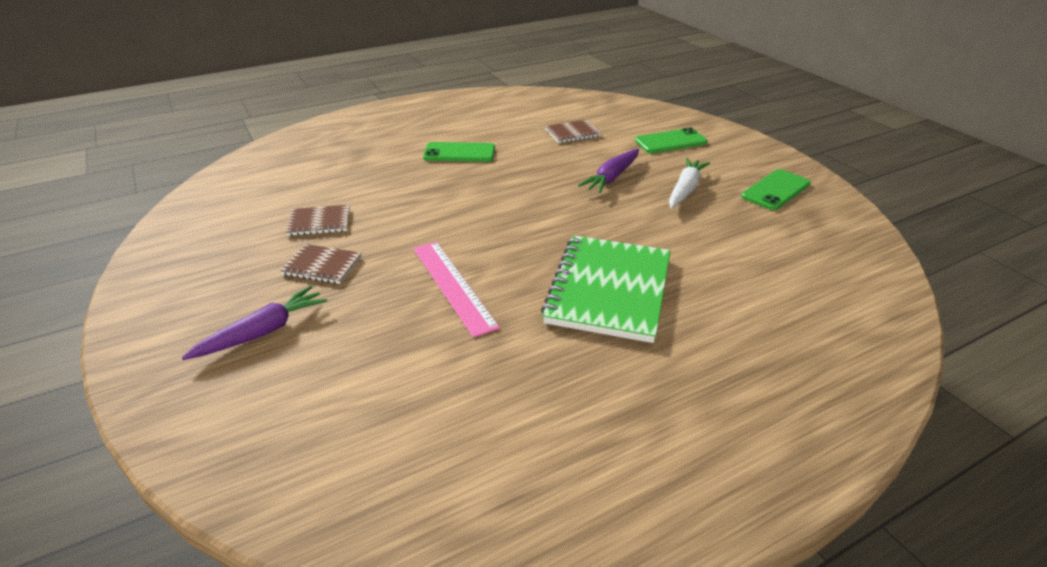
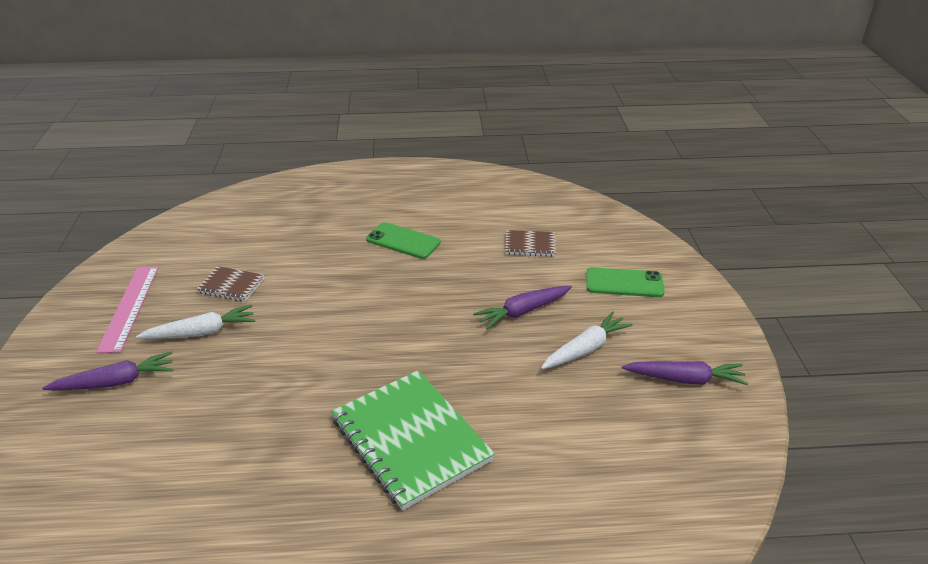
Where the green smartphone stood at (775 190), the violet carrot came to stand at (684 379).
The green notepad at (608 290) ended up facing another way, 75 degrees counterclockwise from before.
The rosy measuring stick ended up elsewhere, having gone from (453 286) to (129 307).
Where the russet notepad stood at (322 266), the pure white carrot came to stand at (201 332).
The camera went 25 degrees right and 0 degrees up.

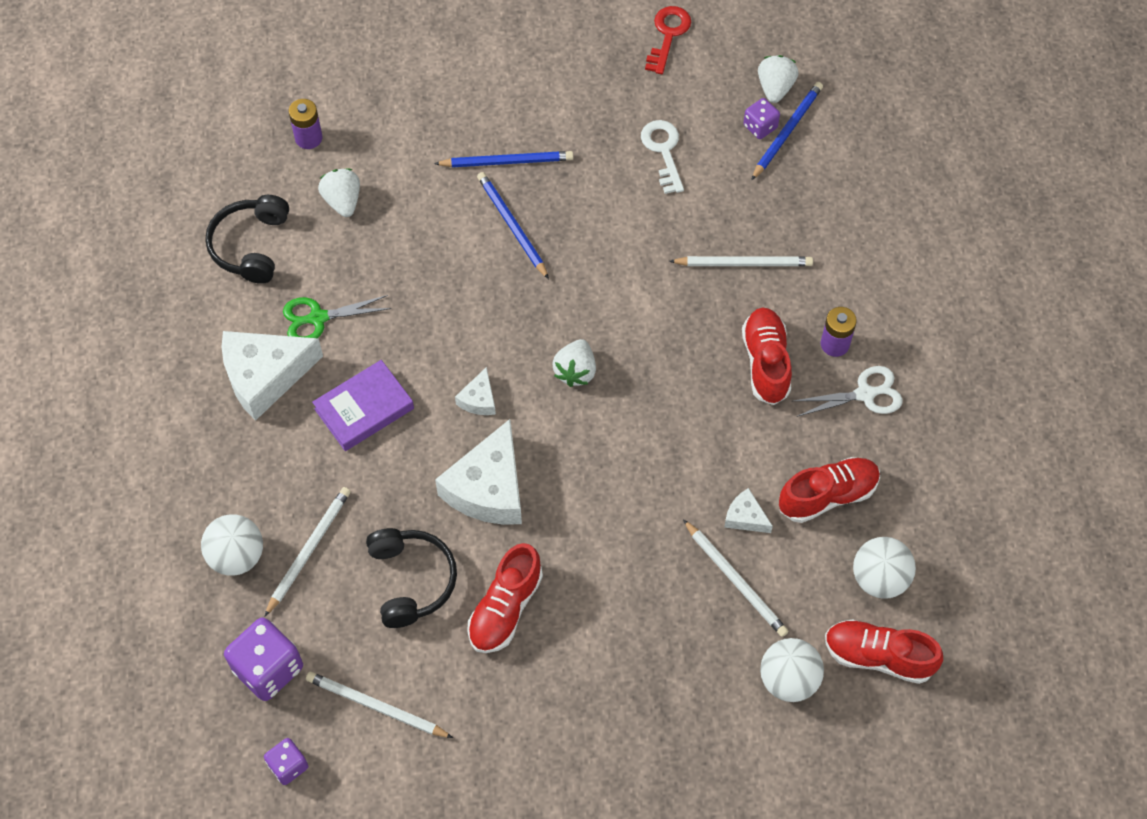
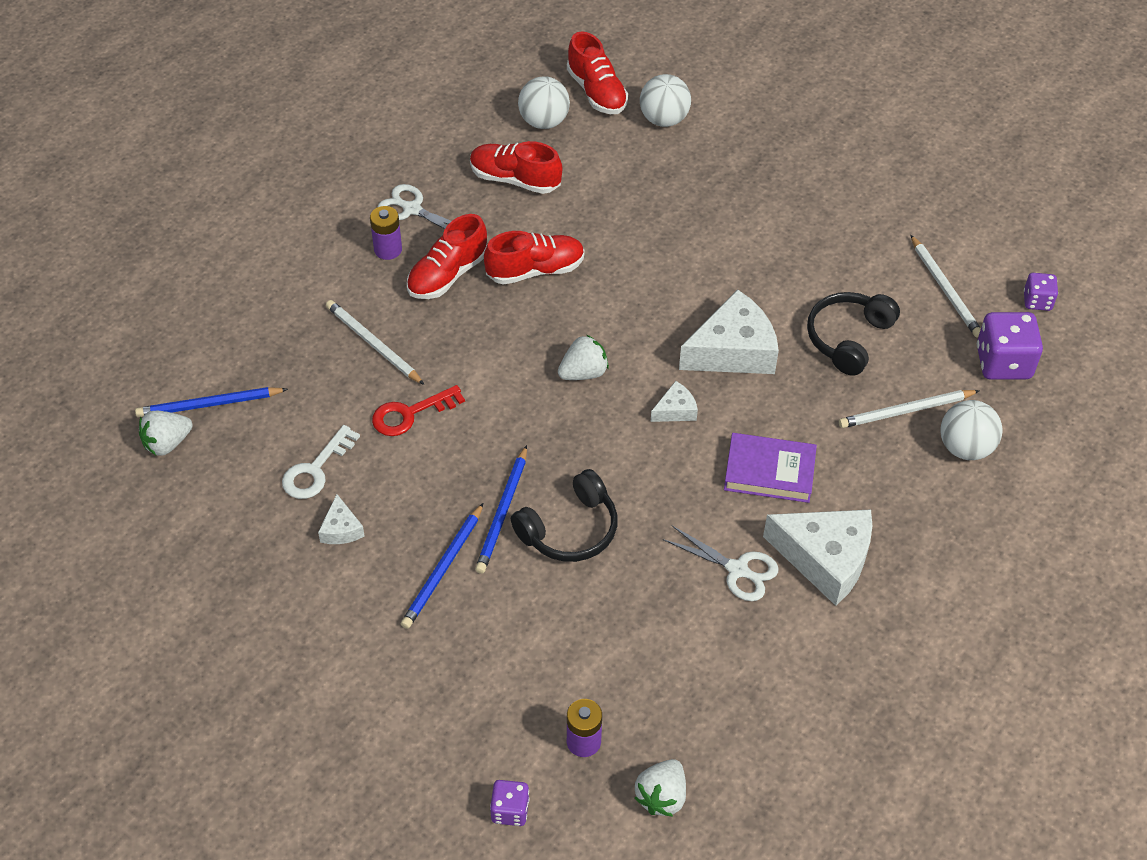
The scarlet latchkey ended up elsewhere, having gone from (668 35) to (410 414).
The violet game die ended up elsewhere, having gone from (760 127) to (510 810).
The blue wooden pencil at (506 161) ended up facing another way, 105 degrees counterclockwise from before.
The pure white berry ended up elsewhere, having gone from (343 201) to (661 796).
The jet-black over-ear headphones ended up elsewhere, having gone from (251 246) to (569 529).
What was the green shears at (318 318) turned into the pure white shears at (737 570).
The pure white cheese wedge ended up elsewhere, having gone from (745 517) to (341 529).
The second view lost the pure white wooden pencil at (735 580).
The scarlet sneaker ended up elsewhere, having gone from (505 608) to (535 270).
The camera went 135 degrees left and 10 degrees down.

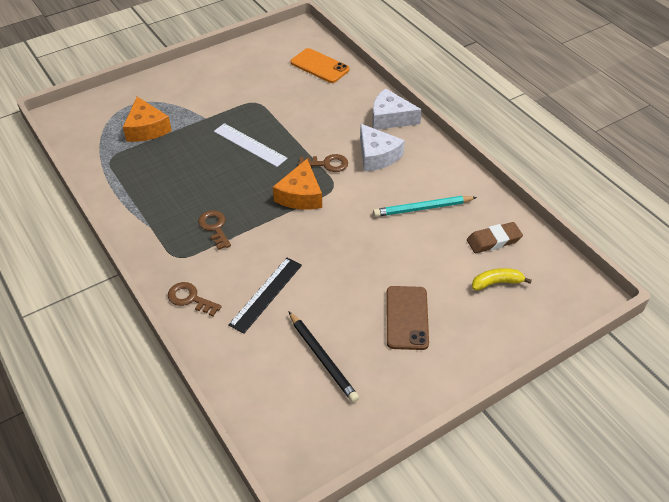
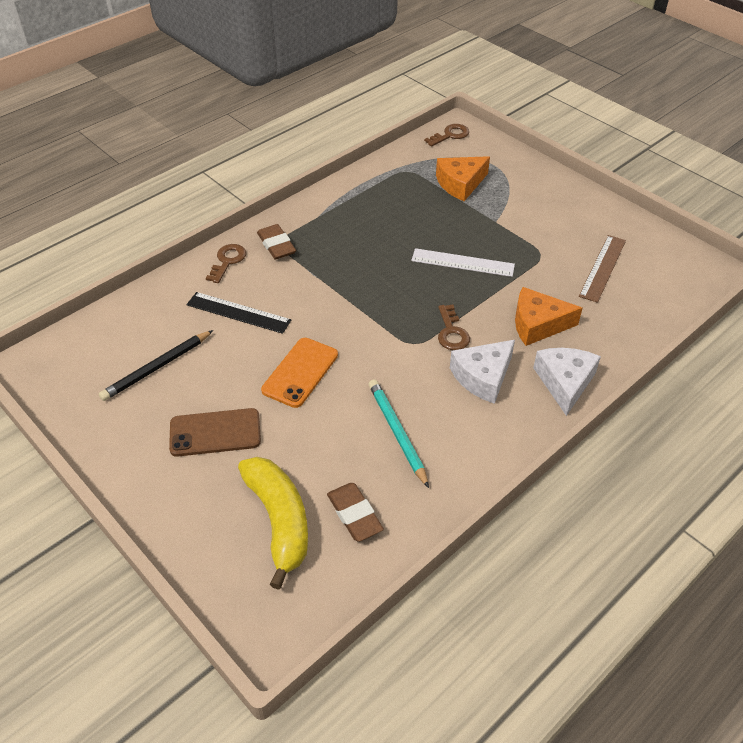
The orange-coloured smartphone ended up elsewhere, having gone from (320 66) to (300 372).
The pure white measuring stick at (250 145) ended up facing another way, 75 degrees clockwise from before.
The orange-coloured cheese wedge ended up elsewhere, having gone from (300 195) to (538 324).
The russet latchkey ended up elsewhere, having gone from (214 227) to (450 135).
The size of the bright yellow banana fruit at (497 283) changed by a factor of 1.87.
The second view gained the russet eraser at (276 245).
The second view gained the russet measuring stick at (602 268).
The camera went 80 degrees right and 0 degrees up.

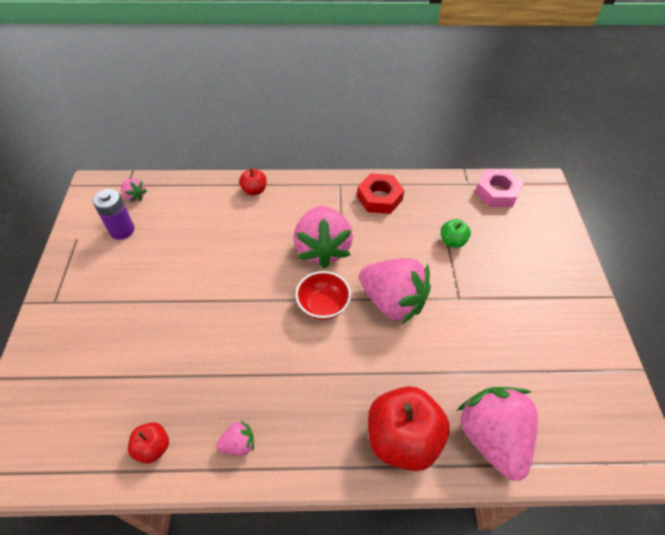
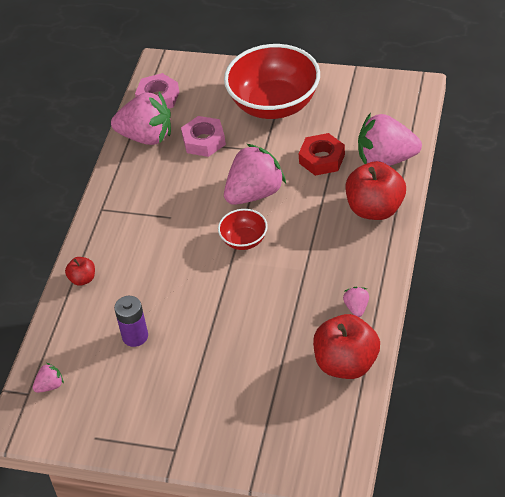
The scarlet nut ended up elsewhere, having gone from (379 198) to (322 159).
The violet battery ended up elsewhere, having gone from (122 230) to (135 336).
The rosy berry ended up elsewhere, having gone from (322 248) to (146 136).
Where the green apple stood at (452 241), the rosy nut came to stand at (204 141).
The size of the scarlet apple at (153 447) changed by a factor of 2.06.
The second view gained the scarlet serving bowl at (274 104).
The camera went 70 degrees left and 5 degrees down.

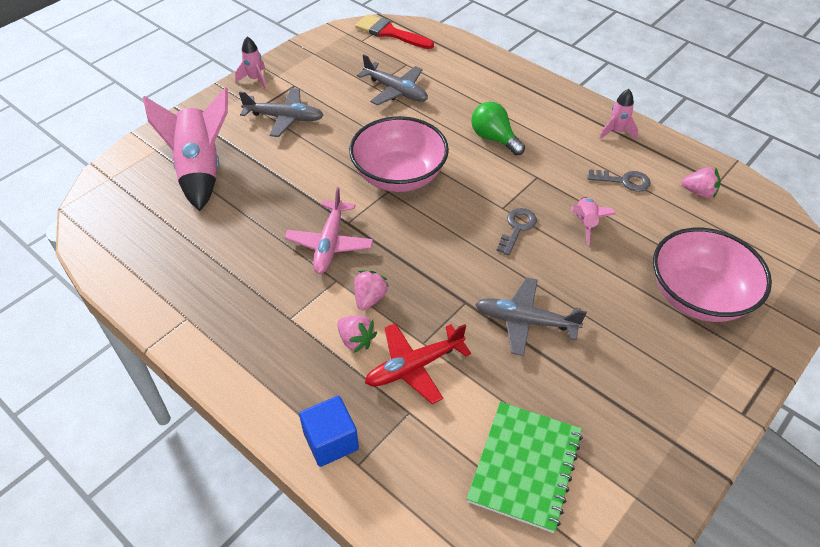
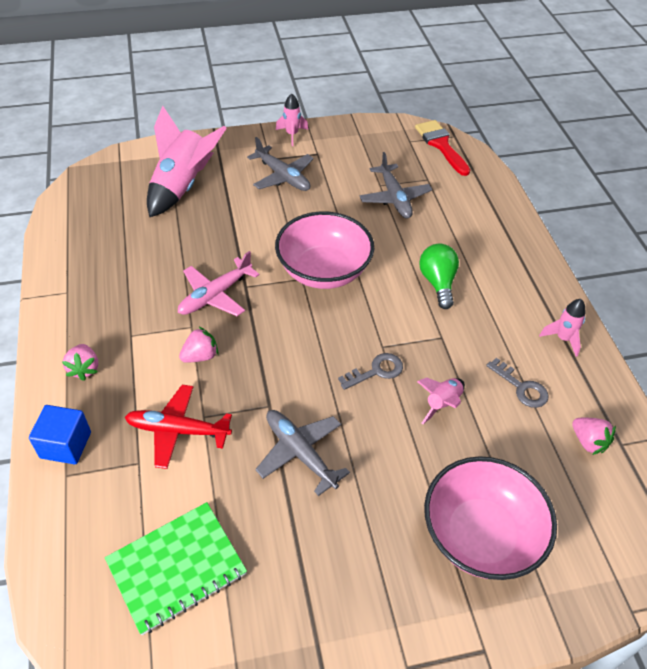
The rosy berry ended up elsewhere, having gone from (356 340) to (84 369).
The camera went 35 degrees right and 0 degrees up.

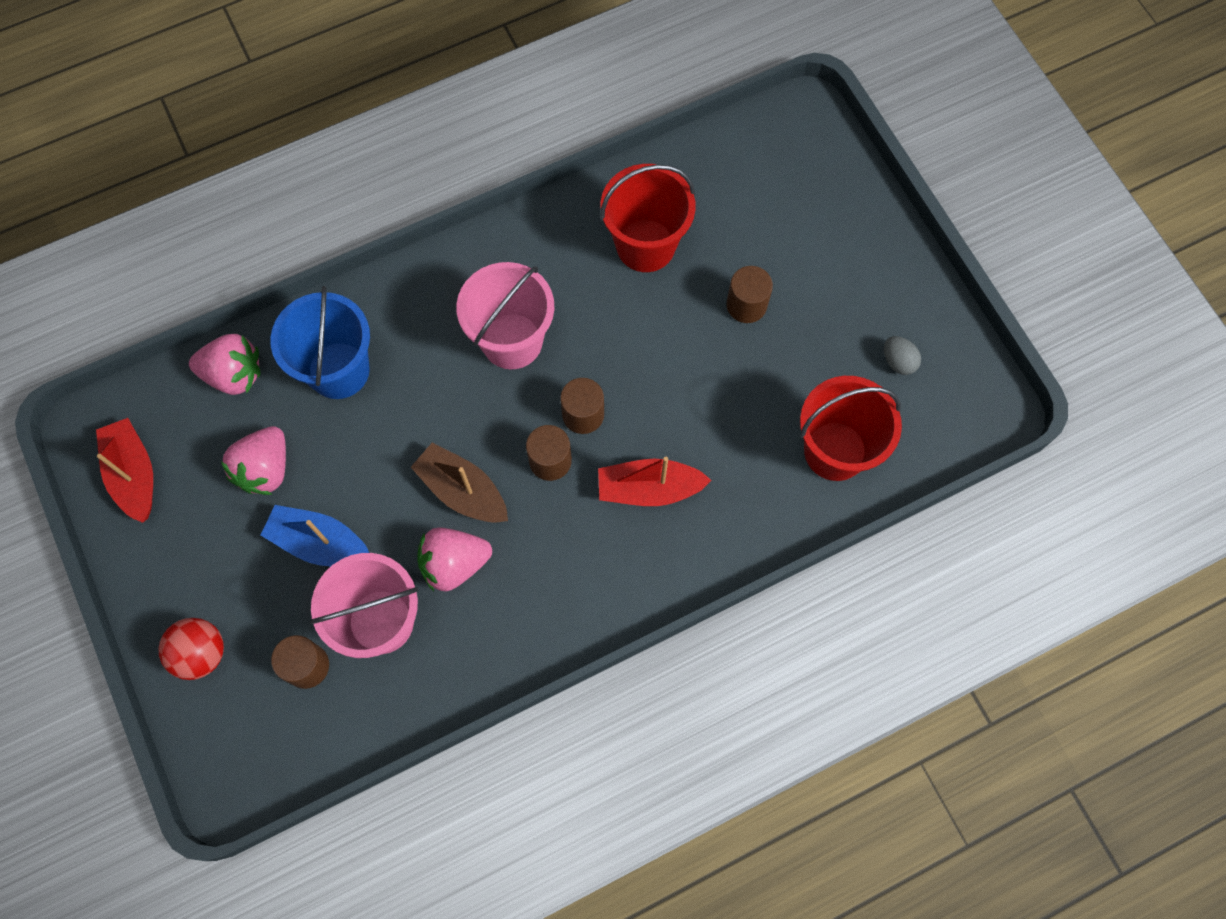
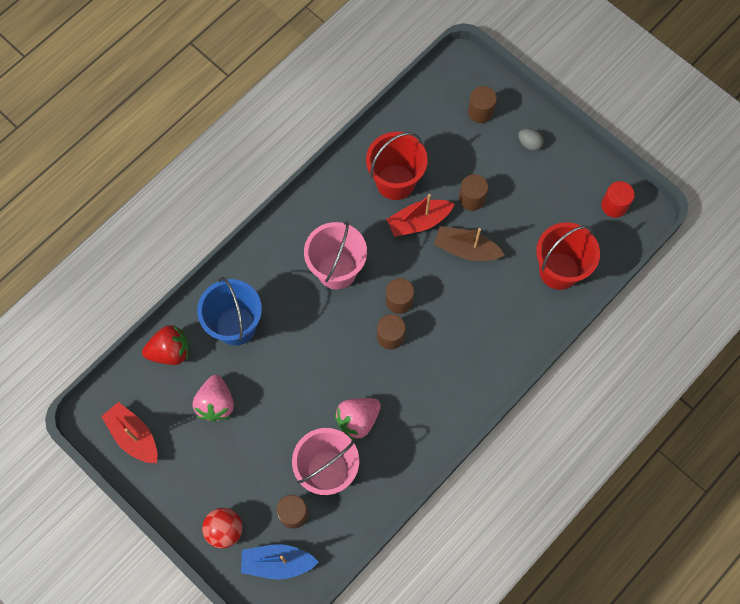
What was the rosy berry at (234 374) turned into the scarlet berry at (170 351).
The gray toy egg ended up elsewhere, having gone from (898 361) to (529 143).
The russet boat ended up elsewhere, having gone from (462 490) to (466 249).
The scarlet boat ended up elsewhere, having gone from (649 488) to (418 222).
The blue boat ended up elsewhere, having gone from (319 543) to (277 563).
The second view gained the russet cylinder at (480 112).
The second view gained the scarlet cylinder at (614 205).
The camera went 20 degrees left and 0 degrees up.

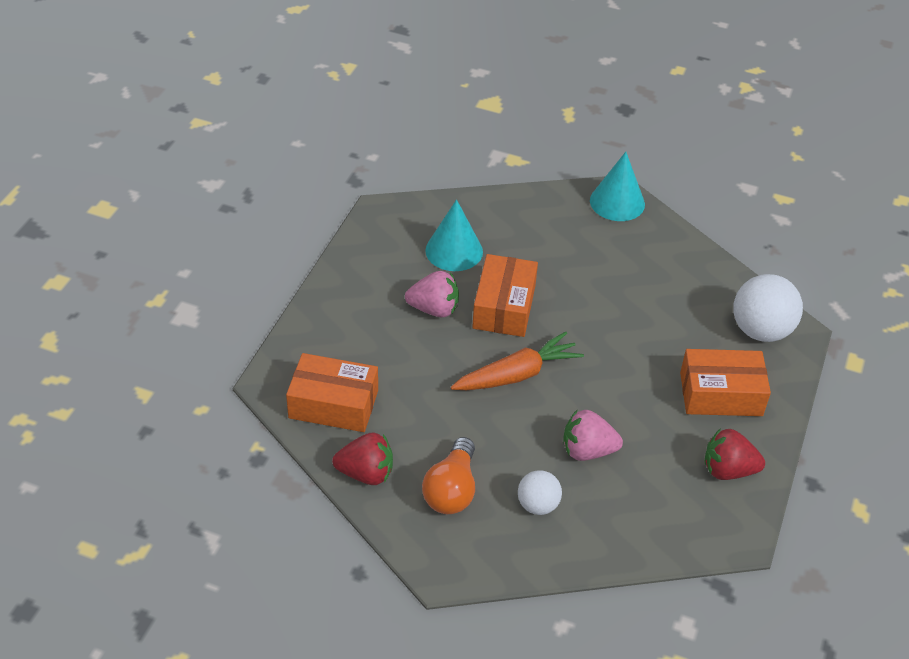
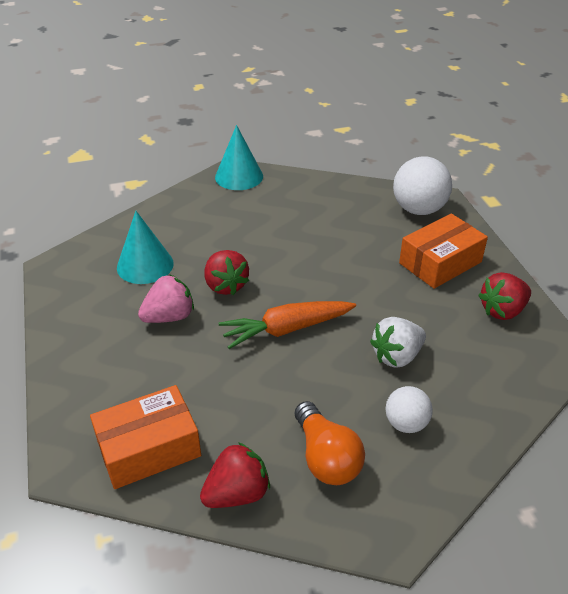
Where the orange-coloured box stood at (504 307), the scarlet berry came to stand at (226 285).
The orange-coloured carrot at (517 374) ended up facing another way, 135 degrees counterclockwise from before.
What was the rosy berry at (587 451) turned into the pure white berry at (397 356).
The camera went 35 degrees left and 5 degrees down.

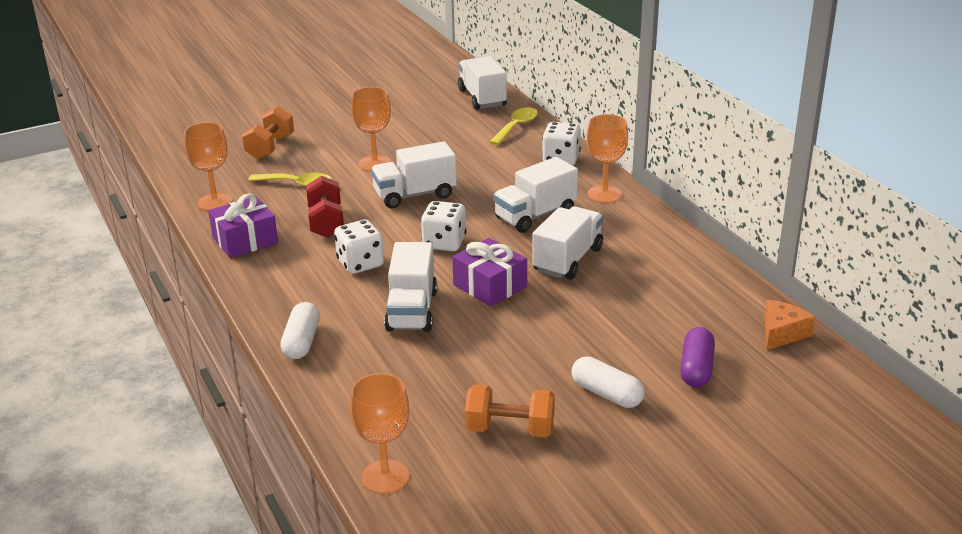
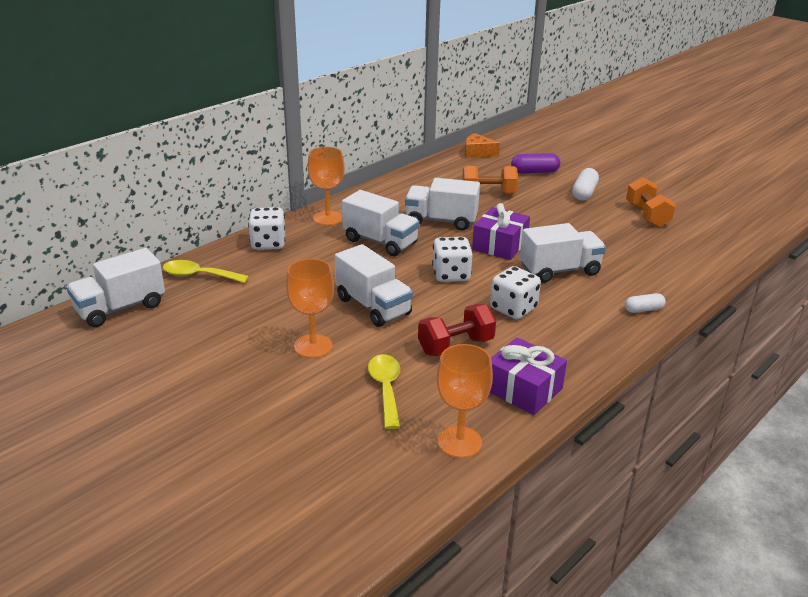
The orange-coloured dumbbell ended up elsewhere, having gone from (270 147) to (488 194).
The size of the pure white capsule at (301 342) changed by a factor of 0.64.
The second view lost the orange-coloured wine glass at (385 477).
The camera went 110 degrees left and 0 degrees up.

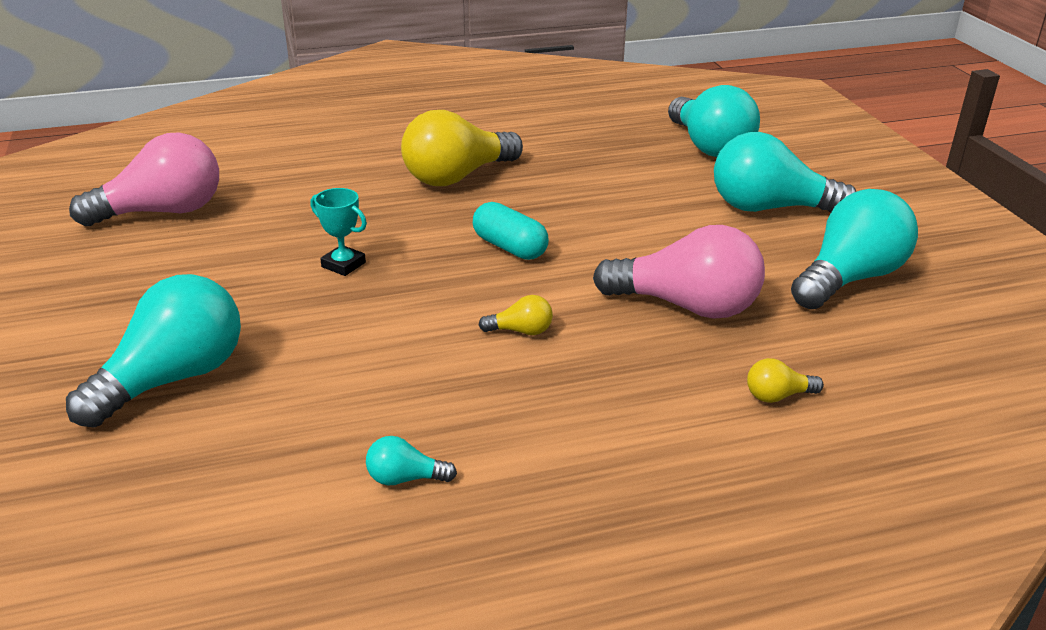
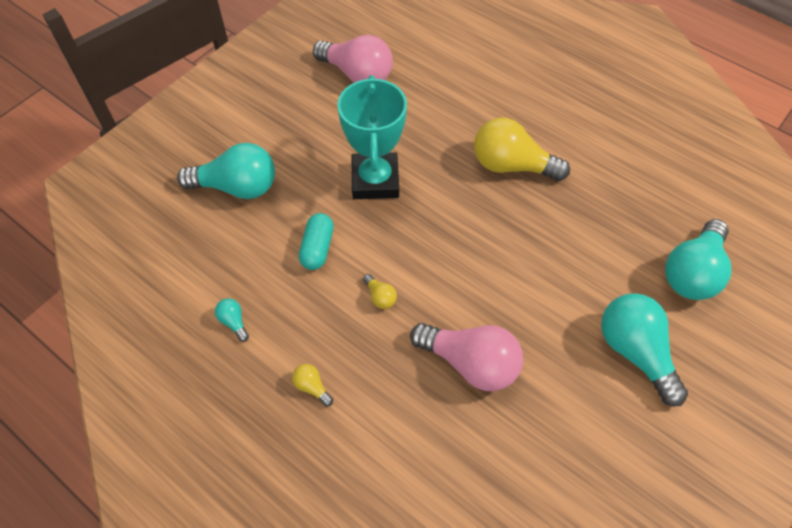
The size of the aqua award cup at (343 265) changed by a factor of 2.31.
The second view lost the aqua bulb at (849 278).
The aqua capsule ended up elsewhere, having gone from (509 247) to (317 248).
The rosy bulb at (686 306) ended up facing another way, 45 degrees counterclockwise from before.
The bright yellow bulb ended up elsewhere, having gone from (777 396) to (312 387).
The camera went 55 degrees right and 25 degrees up.

